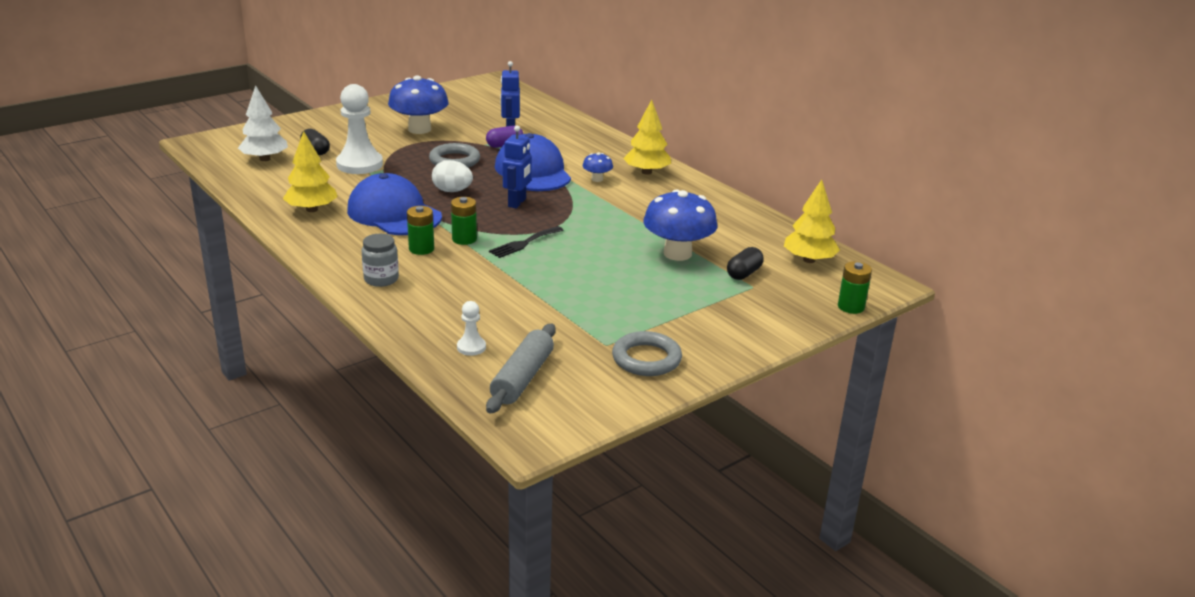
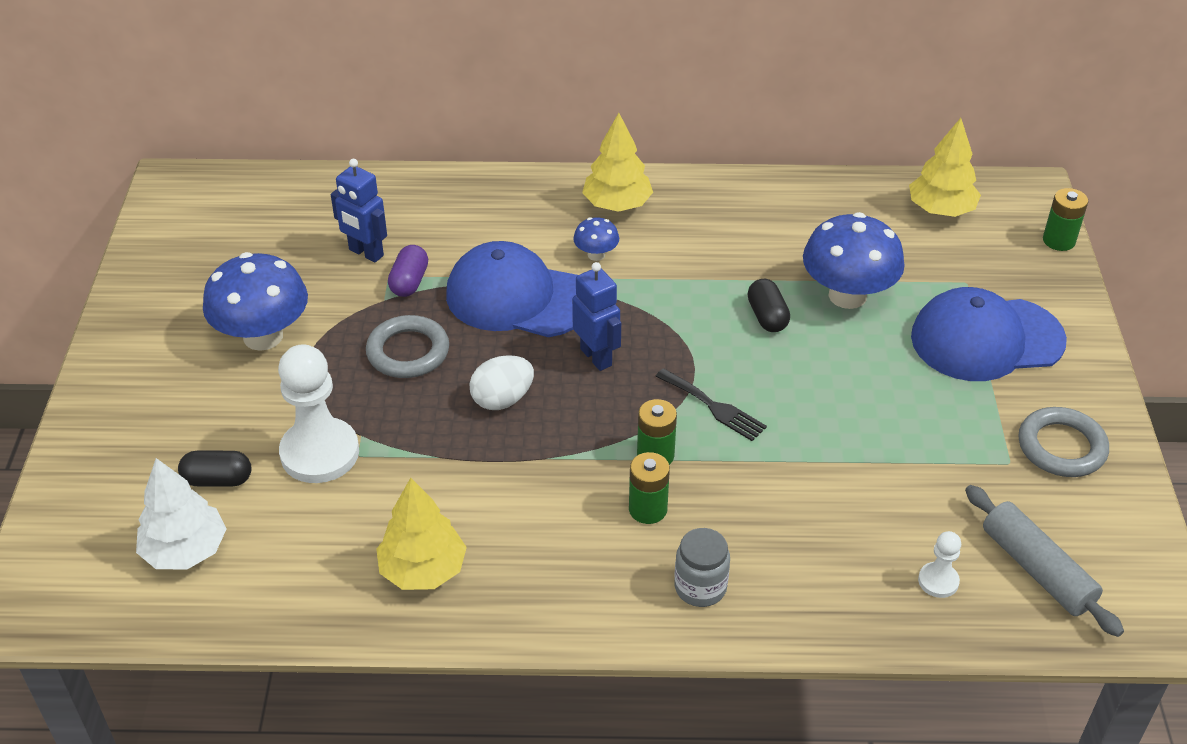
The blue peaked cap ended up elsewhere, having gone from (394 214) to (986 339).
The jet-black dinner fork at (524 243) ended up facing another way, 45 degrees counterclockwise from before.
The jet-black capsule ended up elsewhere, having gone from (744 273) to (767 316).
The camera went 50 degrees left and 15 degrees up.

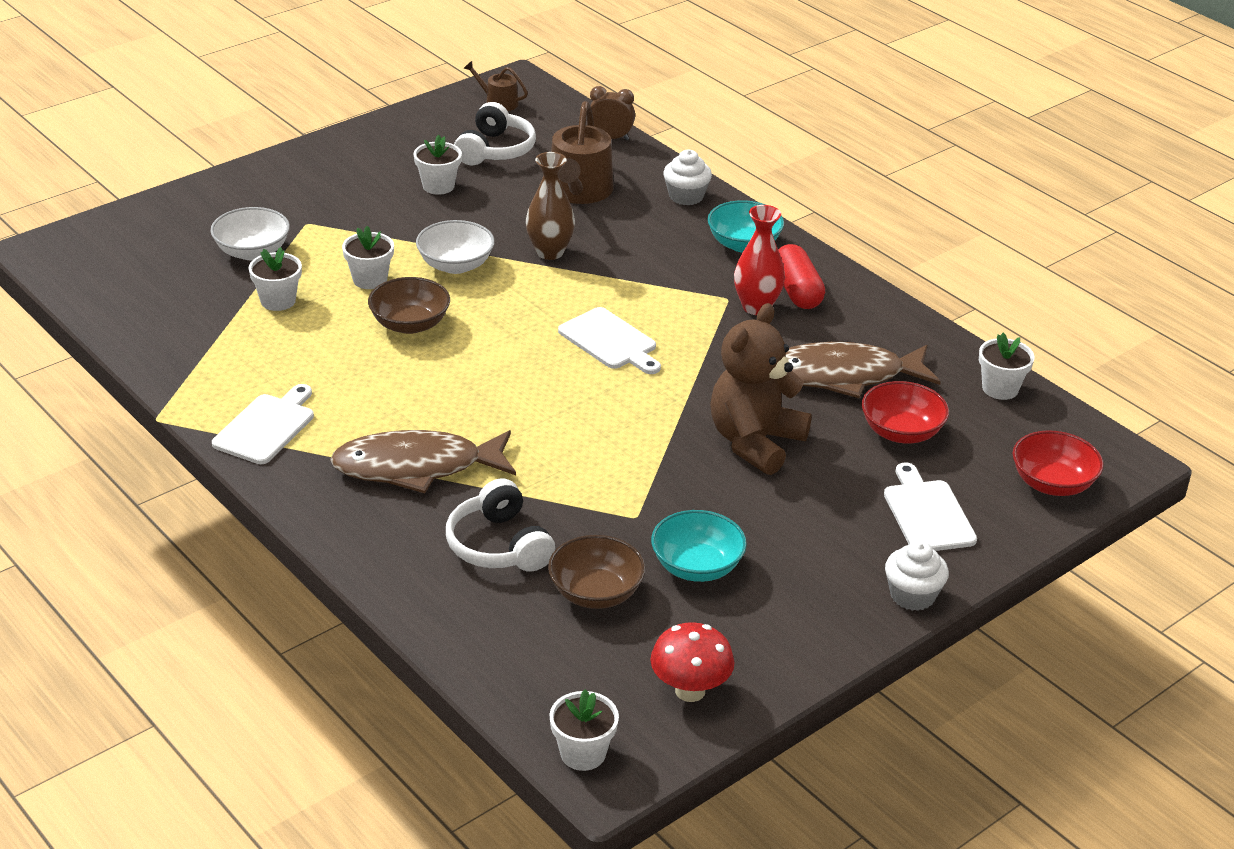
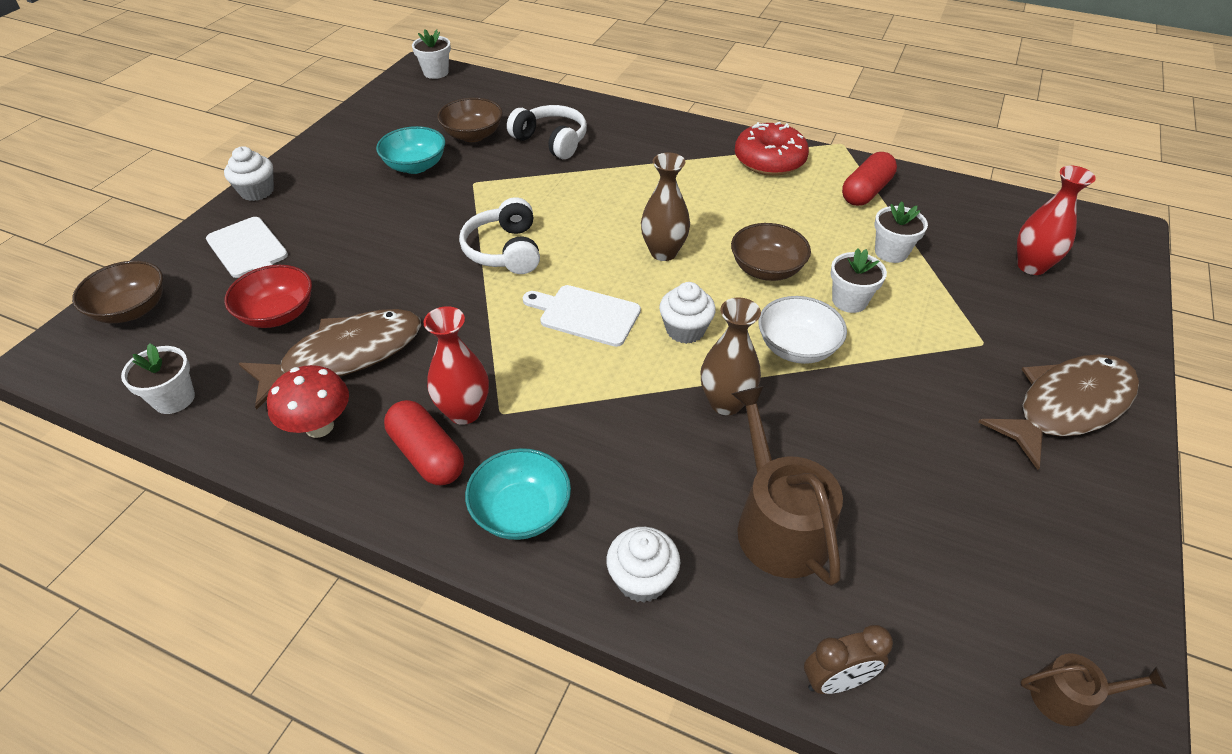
The pure white over-ear headphones ended up elsewhere, having gone from (495 150) to (505 250).
The second view lost the pure white plant pot at (438 186).
The second view lost the pure white serving bowl at (252 252).
The second view lost the russet stuffed bear at (755 442).
Where the pure white chopping board stood at (267 427), the scarlet doughnut came to stand at (769 160).
The russet toy fish ended up elsewhere, having gone from (416 467) to (1066 407).
What was the scarlet serving bowl at (1052 483) turned into the russet serving bowl at (132 310).
The scarlet fungus ended up elsewhere, having gone from (690 691) to (319 426).
The second view gained the scarlet capsule at (866 192).
The second view gained the russet tall vase at (663 252).
The second view gained the scarlet tall vase at (1031 266).
The second view gained the pure white muffin at (685 330).
The camera went 155 degrees right and 10 degrees up.

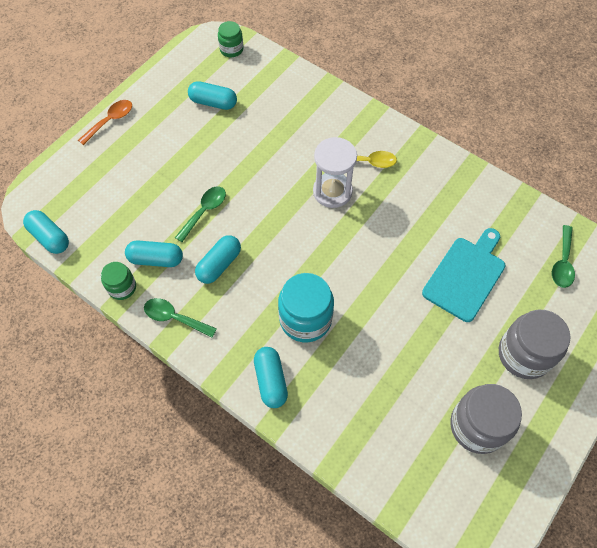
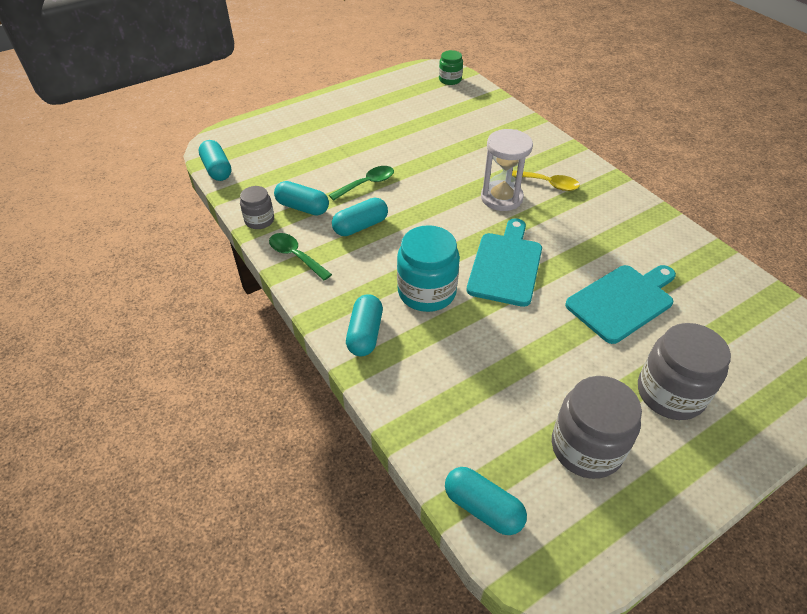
The aqua capsule ended up elsewhere, having gone from (213 102) to (483 508).
The second view lost the orange-coloured teaspoon at (110 121).
The second view lost the green teaspoon at (562 262).
What was the green preserve jar at (122 287) turned into the gray preserve jar at (259 220).
The second view gained the aqua chopping board at (505 265).
The camera went 20 degrees right and 15 degrees down.

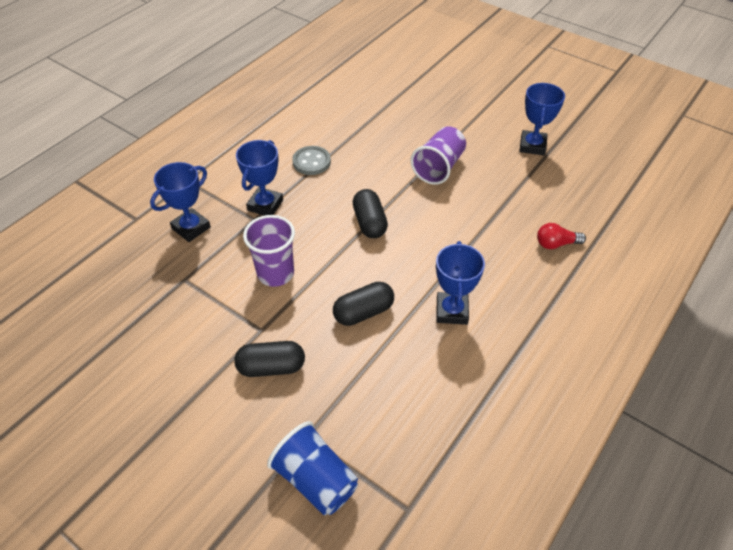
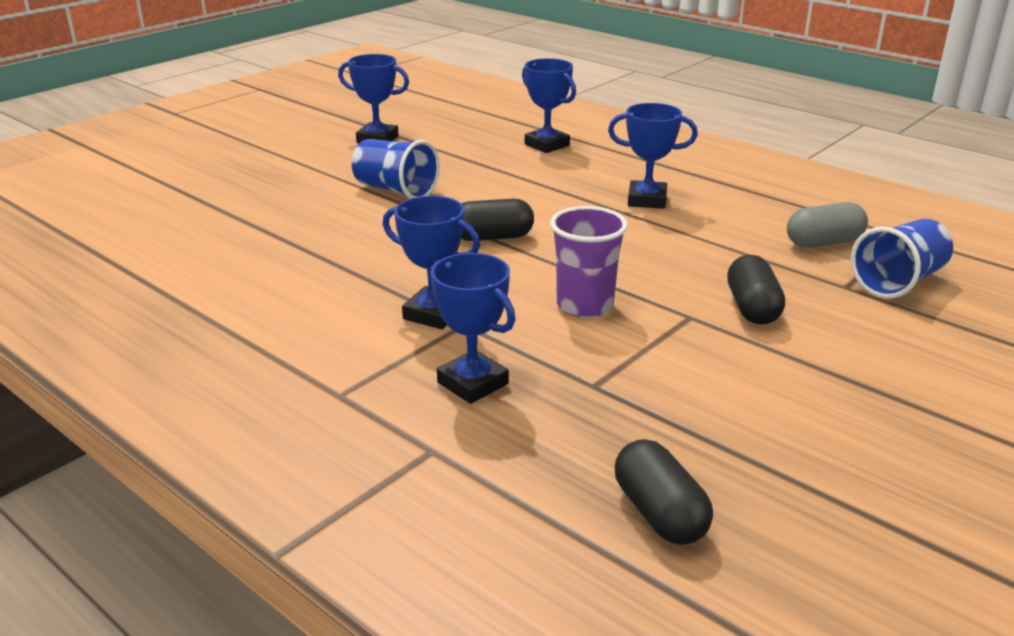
What was the violet tumbler at (439 167) turned into the blue tumbler at (395 190).
The second view lost the gray shirt button at (311 162).
Where the scarlet bulb stood at (556 244), the blue award cup came to stand at (547 145).
The jet-black capsule ended up elsewhere, having gone from (363 312) to (659 513).
The second view gained the gray capsule at (824 242).
The camera went 85 degrees left and 20 degrees down.

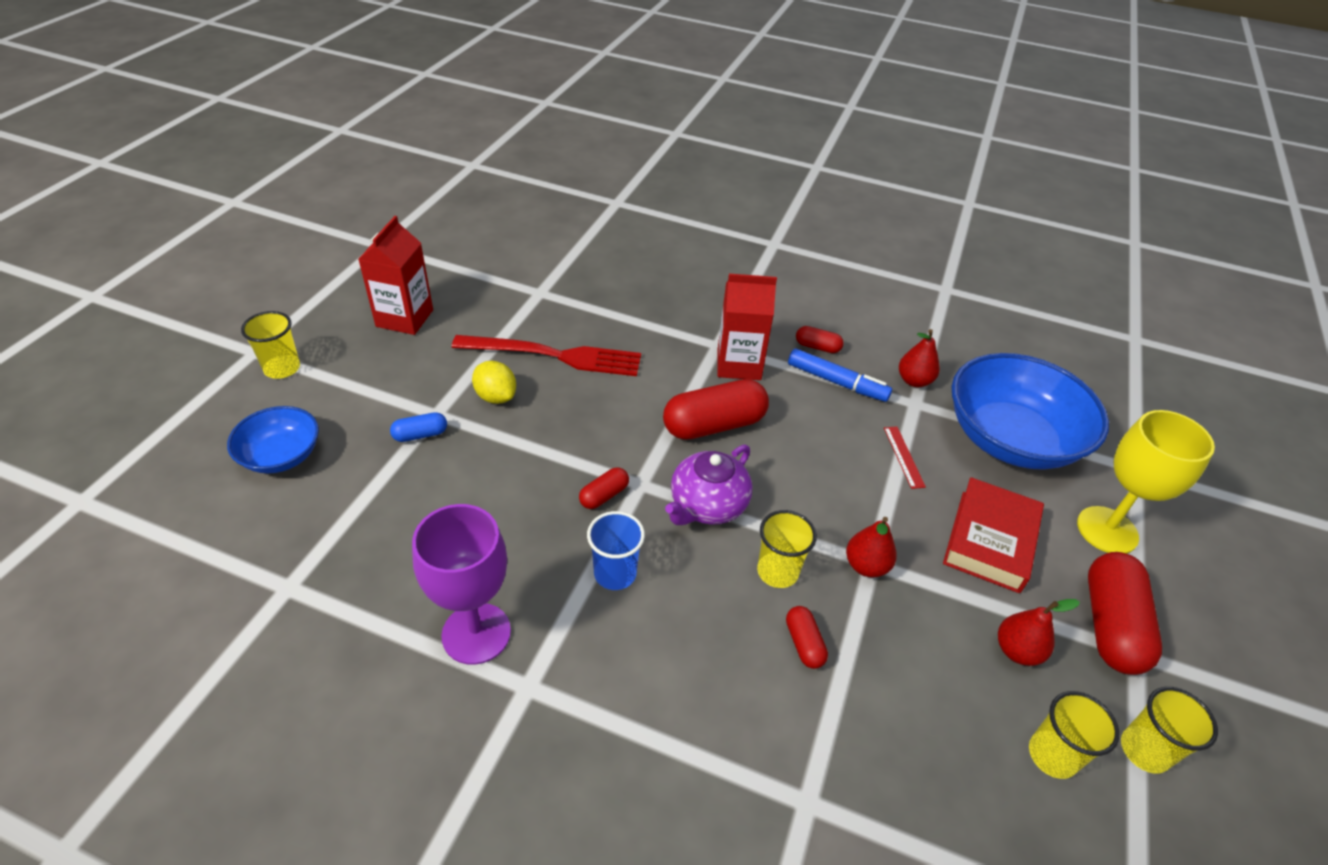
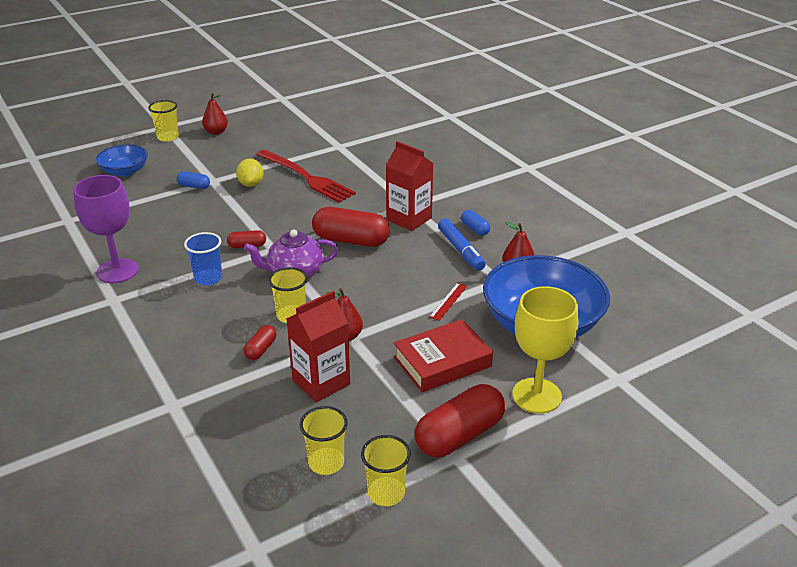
The scarlet milk carton ended up elsewhere, having gone from (404 318) to (321 382).
What was the scarlet capsule at (817 347) turned into the blue capsule at (475 229).
The scarlet pear fruit ended up elsewhere, having gone from (1017 651) to (216 132).
The camera went 40 degrees right and 10 degrees down.

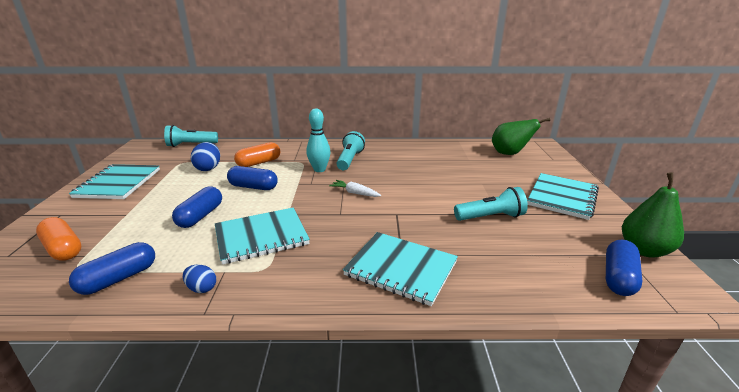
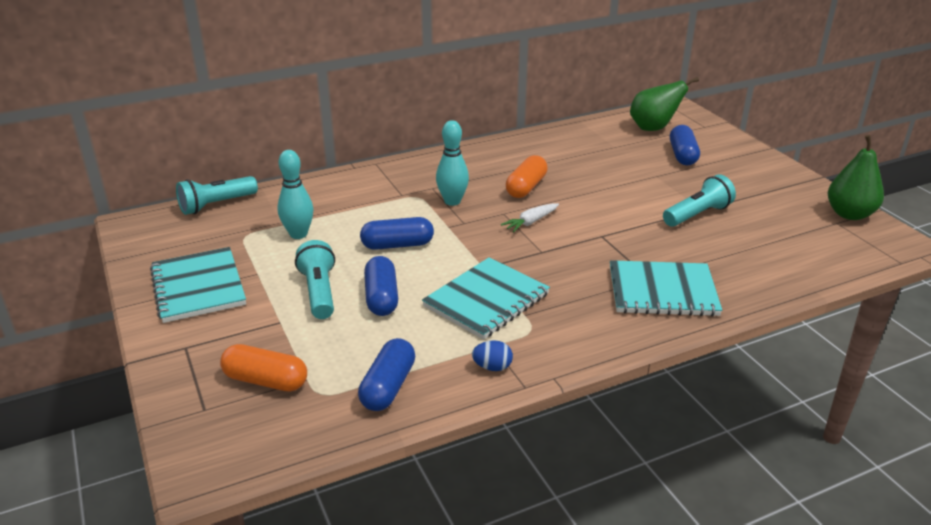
The aqua pocket torch ended up elsewhere, having gone from (350 160) to (319 292).
Where the blue toy egg stood at (208 168), the aqua tenpin came to stand at (298 234).
The orange-coloured capsule ended up elsewhere, having gone from (259 163) to (526 187).
The second view lost the aqua notepad at (562 197).
The pure white carrot at (355 193) ended up facing another way, 45 degrees counterclockwise from before.
The blue capsule ended up elsewhere, having gone from (618 277) to (682 155).
The camera went 25 degrees left and 5 degrees up.

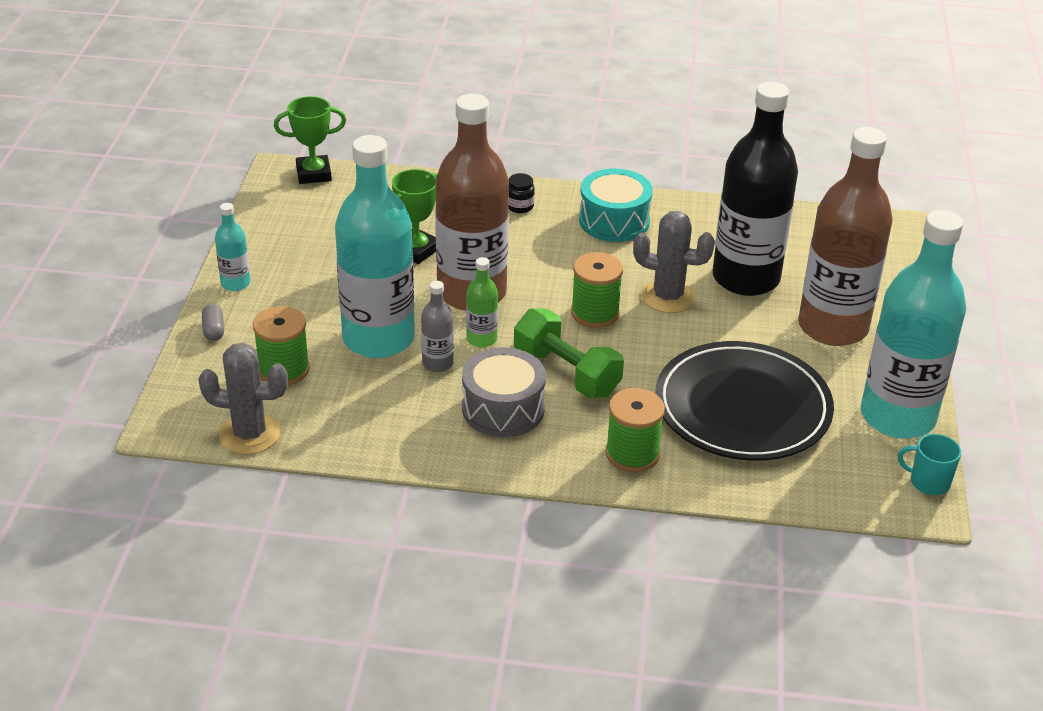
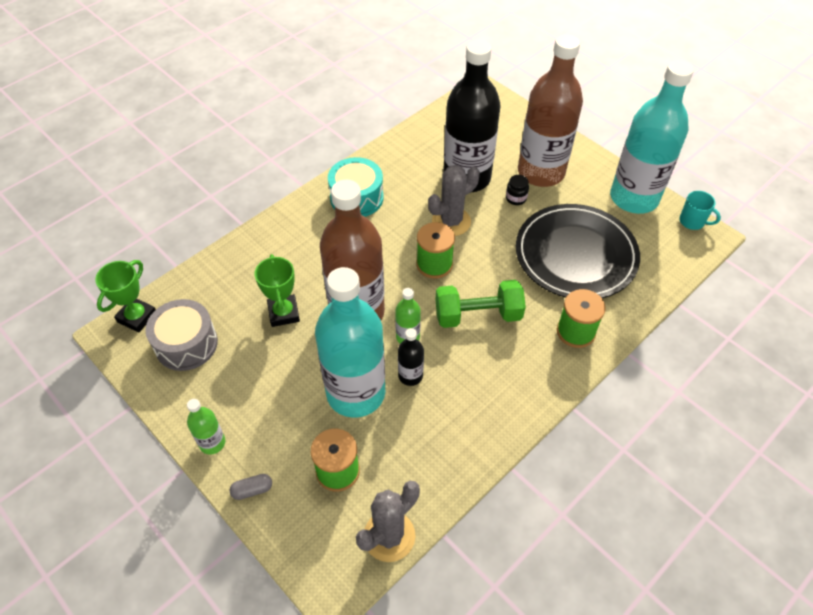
The jet-black preserve jar ended up elsewhere, having gone from (520 206) to (516 198).
What was the aqua flask at (235 283) turned into the green flask at (212 443).
What was the gray flask at (437 363) turned into the jet-black flask at (410 376).
The gray capsule at (213 330) ended up facing another way, 45 degrees counterclockwise from before.
The gray snare drum ended up elsewhere, having gone from (503 409) to (186 344).
The aqua mug at (928 482) ended up facing another way, 120 degrees counterclockwise from before.
The camera went 50 degrees left and 15 degrees up.

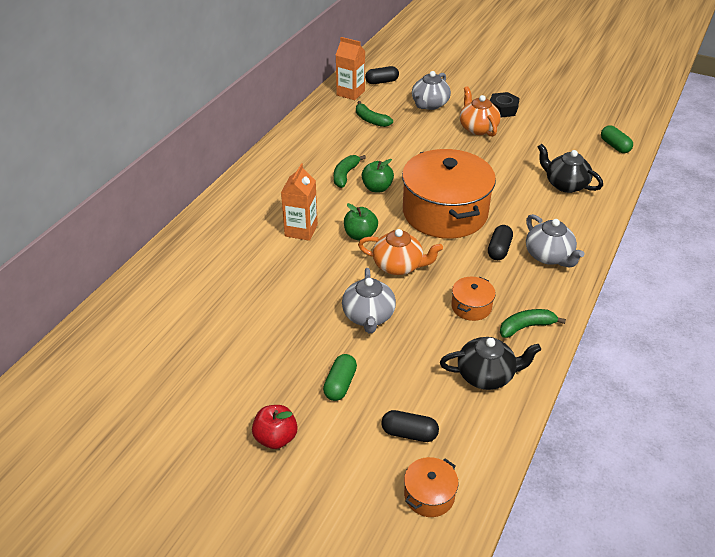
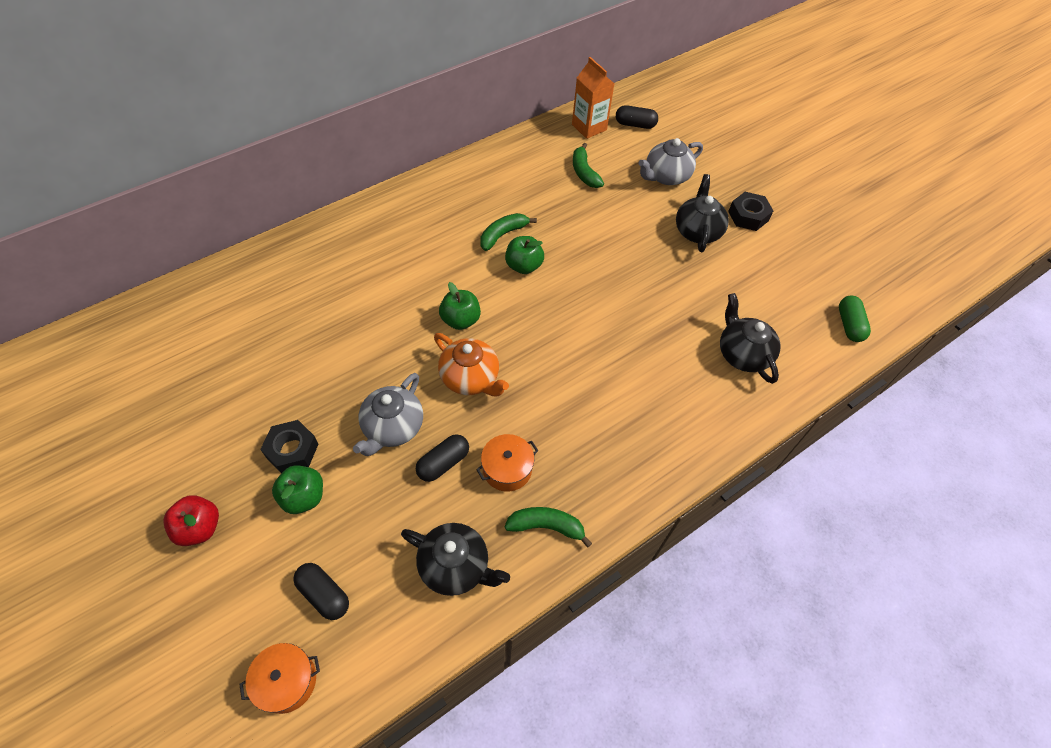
What was the orange-coloured tea pot at (477 128) turned into the jet-black tea pot at (697 231).
The second view lost the orange-coloured cooking pot at (445 212).
The second view lost the orange-coloured milk carton at (301 230).
The second view lost the gray tea pot at (549 256).
The jet-black capsule ended up elsewhere, having gone from (499 249) to (443 463).
Where the green capsule stood at (340 384), the green apple came to stand at (303 497).
The second view gained the jet-black nut at (292 450).
The camera went 25 degrees right and 15 degrees up.

